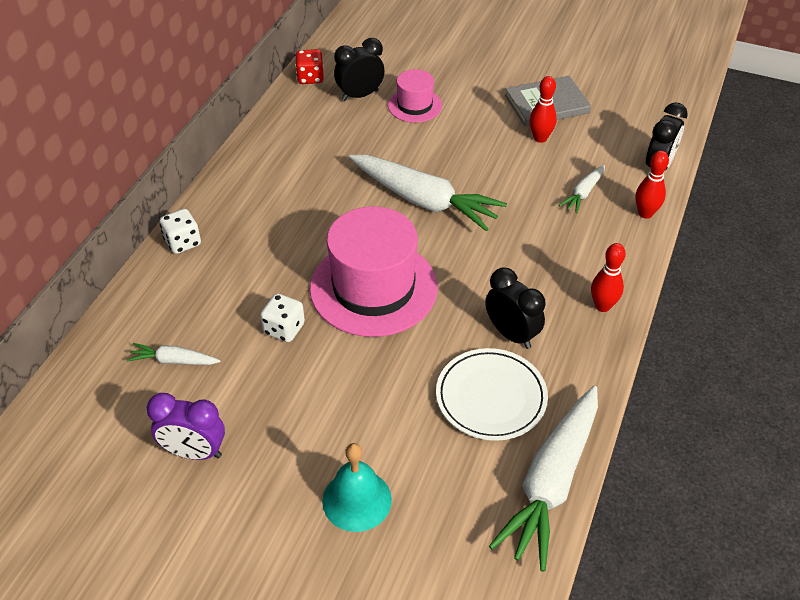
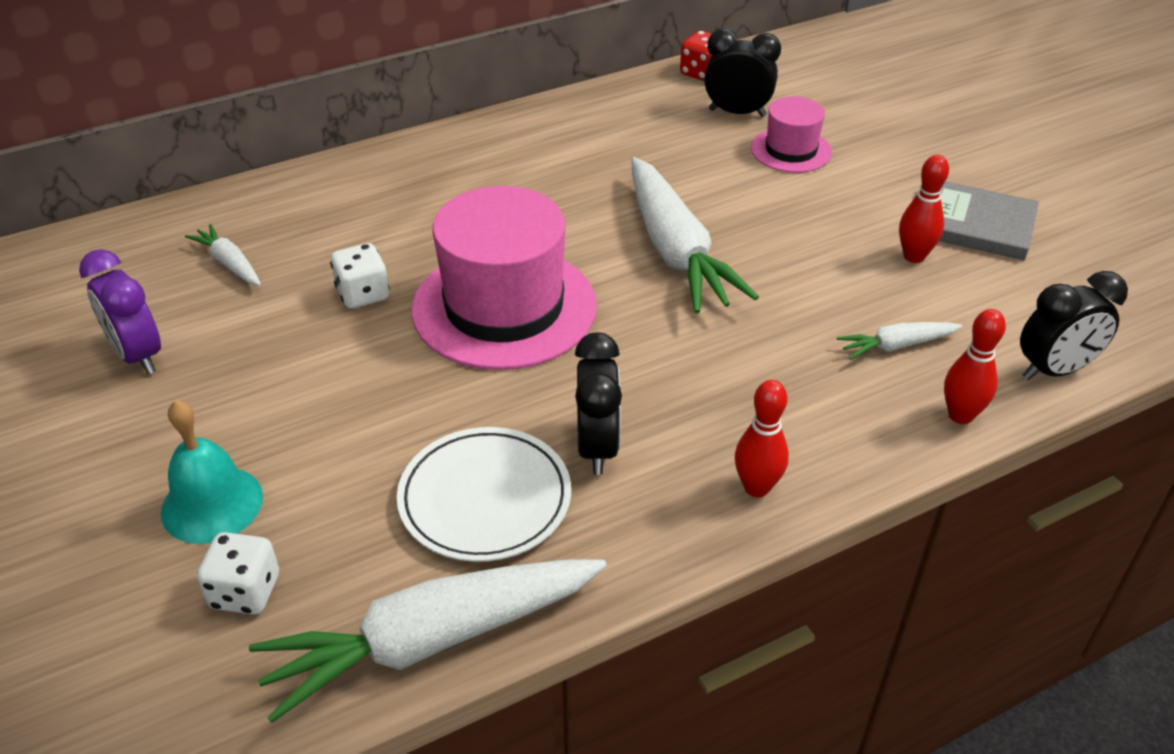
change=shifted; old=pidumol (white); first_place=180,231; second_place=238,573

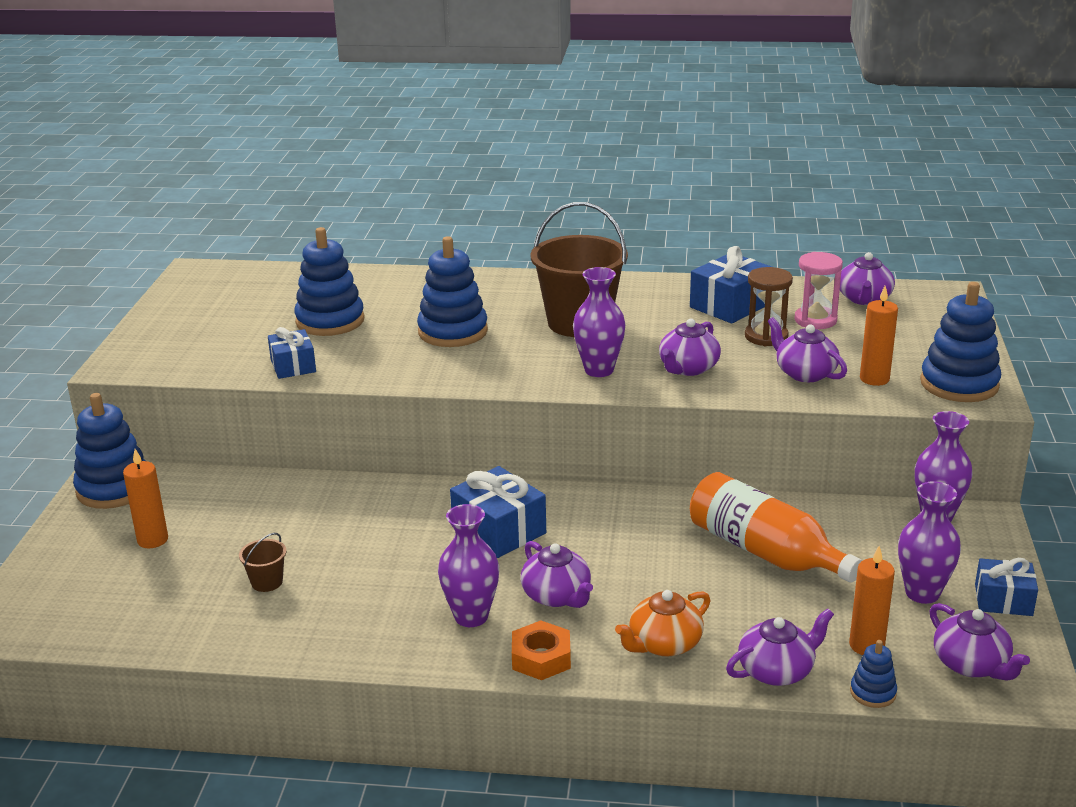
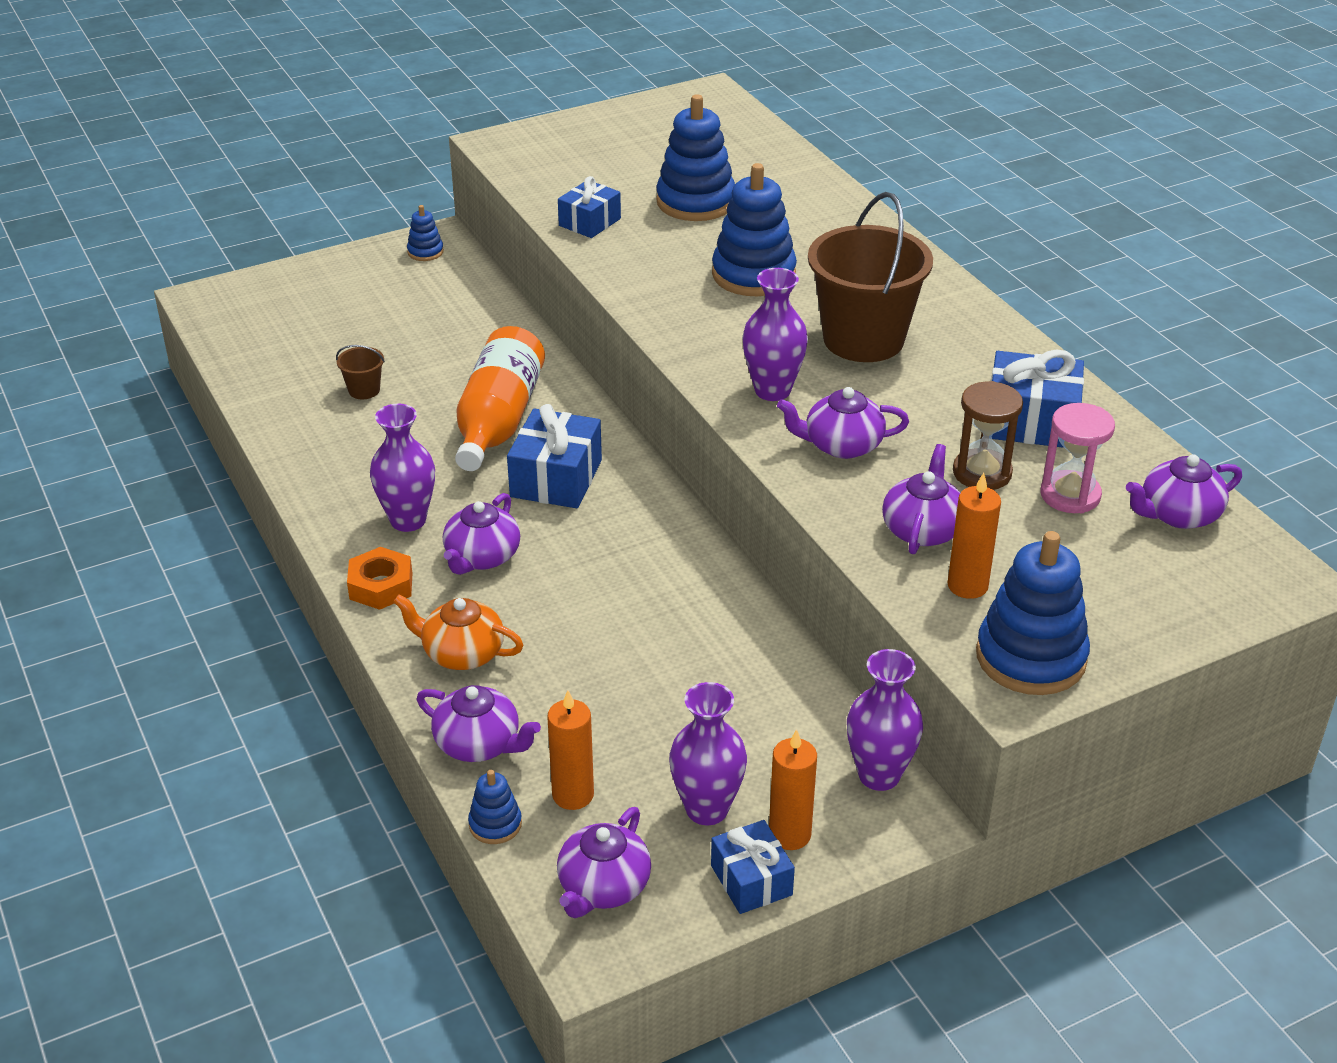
change=scaled; old=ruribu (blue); first_place=109,451; second_place=425,233; factor=0.48
change=shifted; old=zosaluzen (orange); first_place=145,498; second_place=793,789
change=shifted; old=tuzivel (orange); first_place=776,527; second_place=500,398

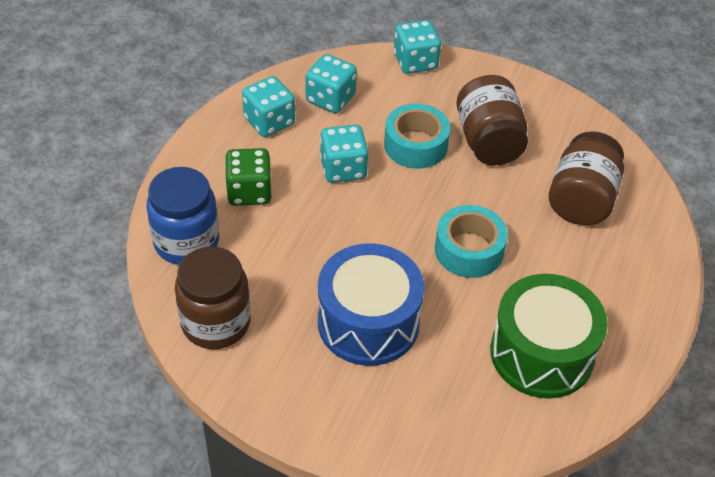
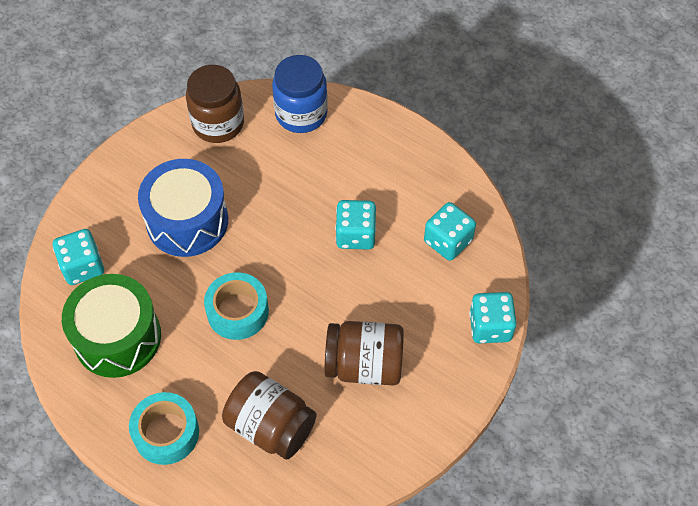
change=shifted; old=pidumol (turquoise); first_place=268,106; second_place=78,257
change=shifted; old=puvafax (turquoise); first_place=417,136; second_place=164,428
change=gone; old=pidumol (green); first_place=248,177

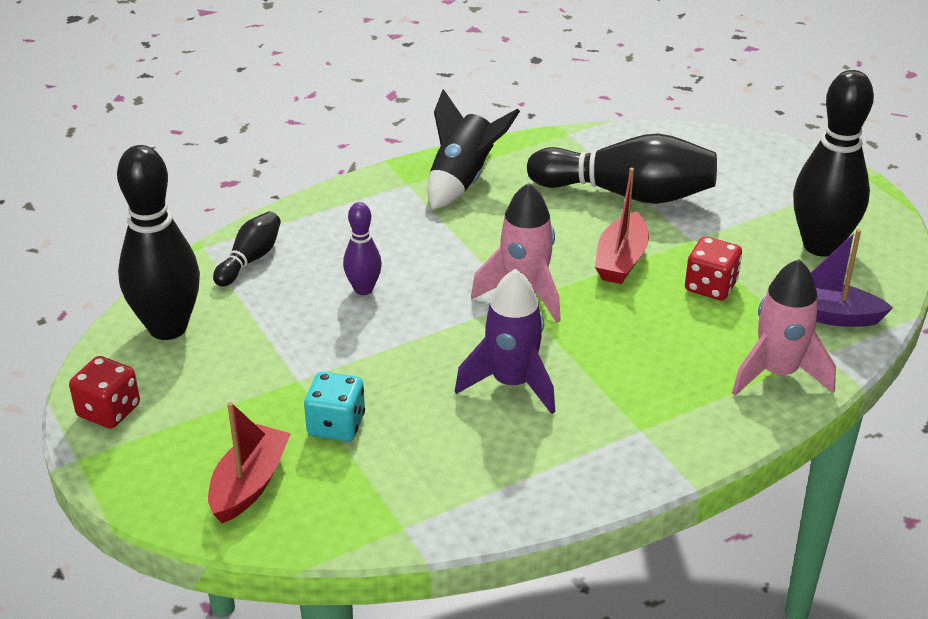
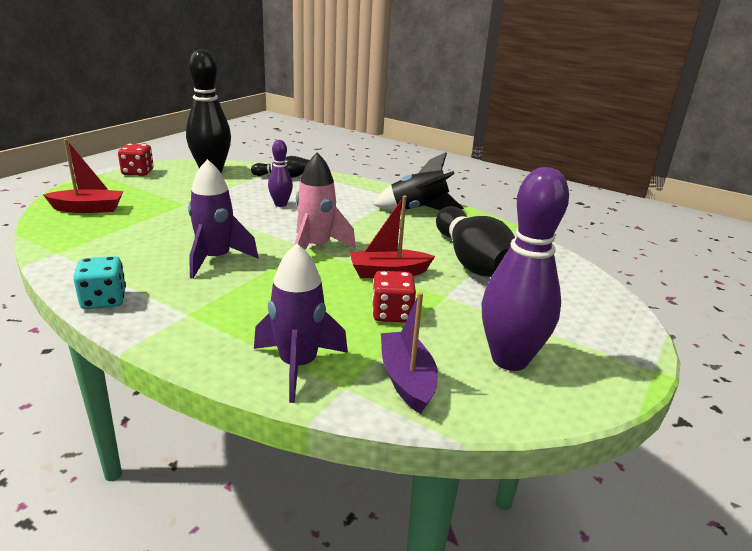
change=repainted; old=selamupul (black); new=selamupul (purple); first_place=833,163; second_place=525,269
change=repainted; old=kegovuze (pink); new=kegovuze (purple); first_place=784,327; second_place=301,323
change=shifted; old=pidumol (turquoise); first_place=334,406; second_place=99,282

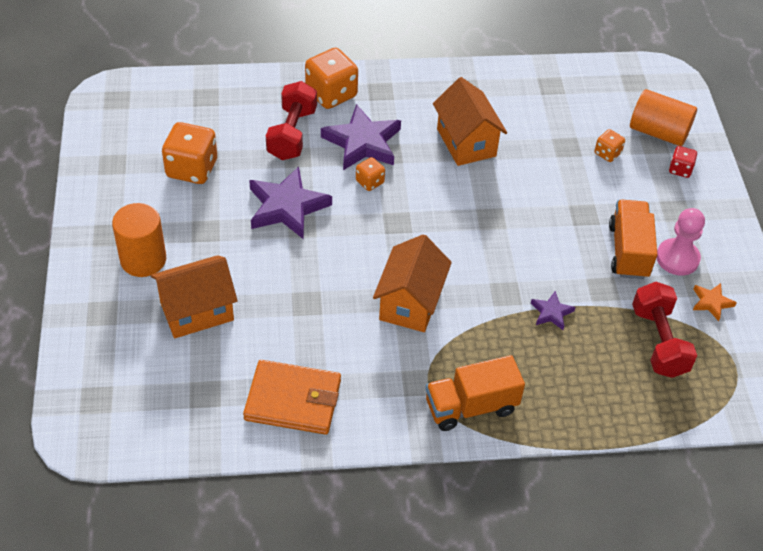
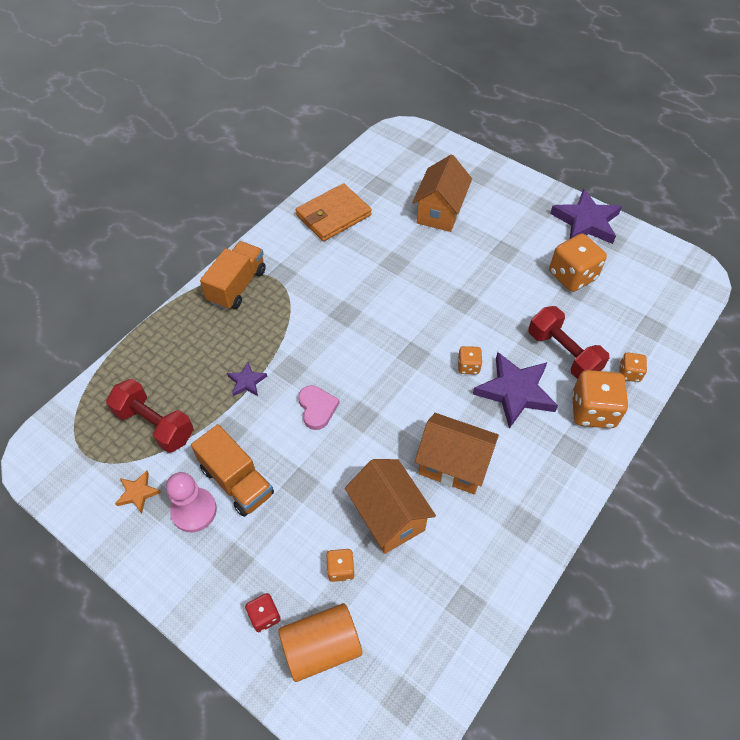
change=shifted; old=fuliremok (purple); first_place=290,202; second_place=586,216
change=gone; old=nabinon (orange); first_place=139,240
change=shifted; old=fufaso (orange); first_place=412,283; second_place=390,506
change=new; new=pidumol (orange); second_place=633,367
change=new; new=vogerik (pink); second_place=318,407

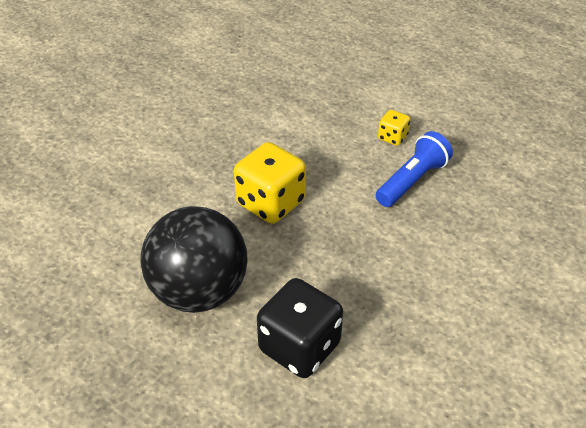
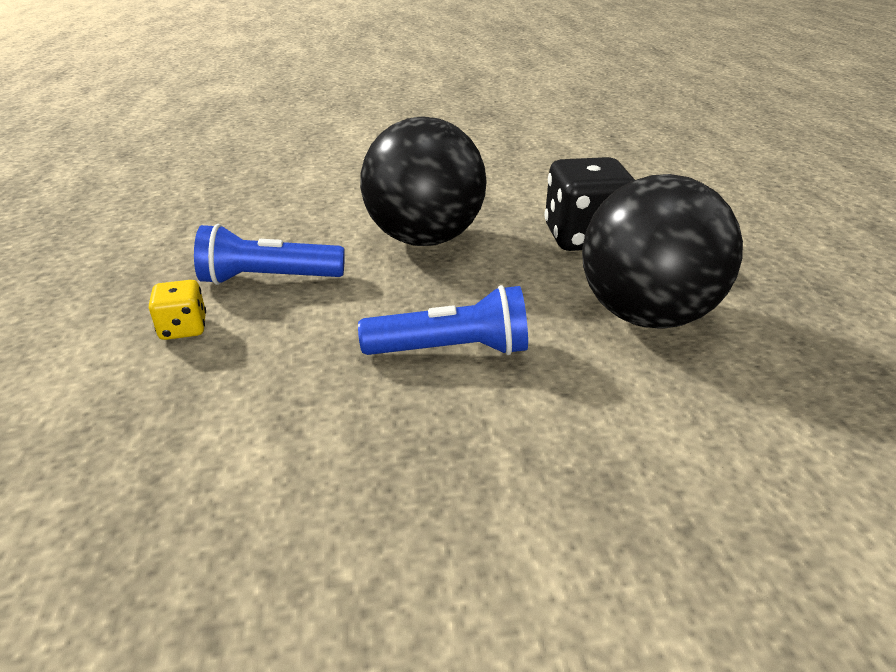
change=swapped; old=pidumol (yellow); new=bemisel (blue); first_place=270,183; second_place=443,320
change=new; new=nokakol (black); second_place=423,181

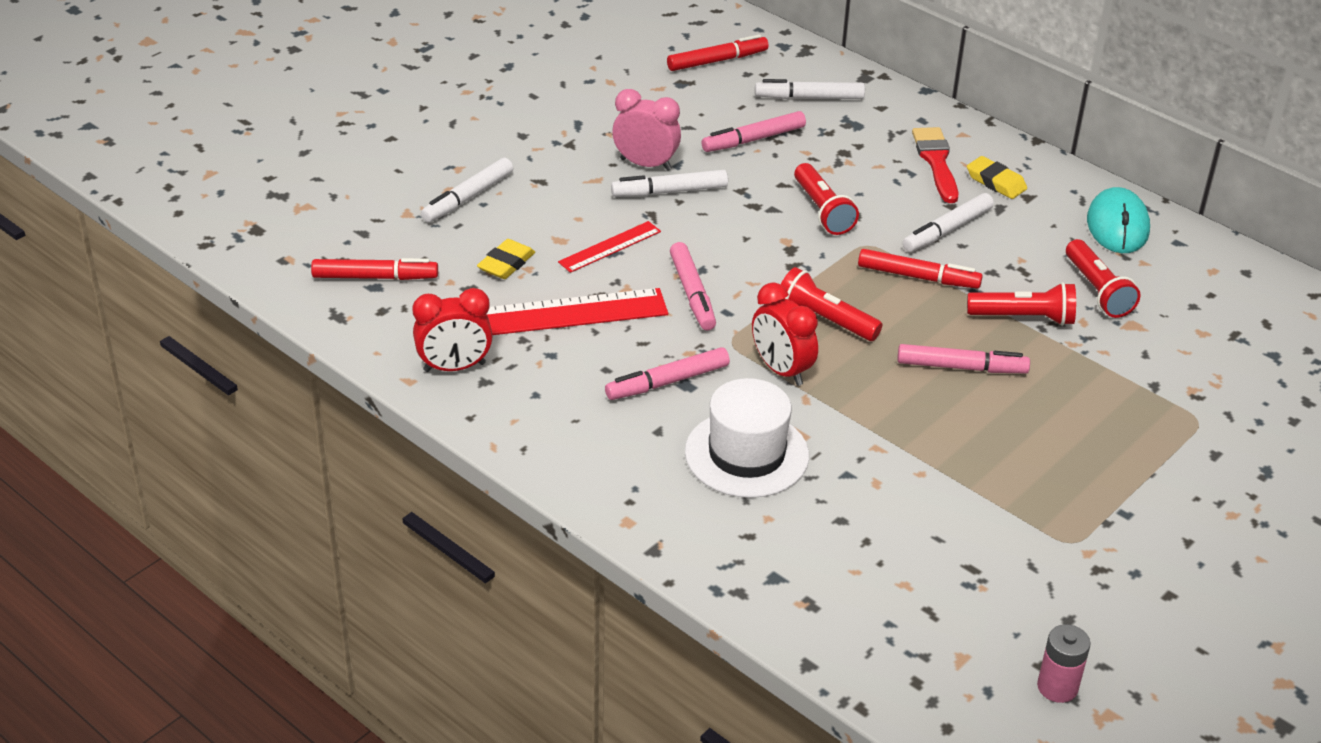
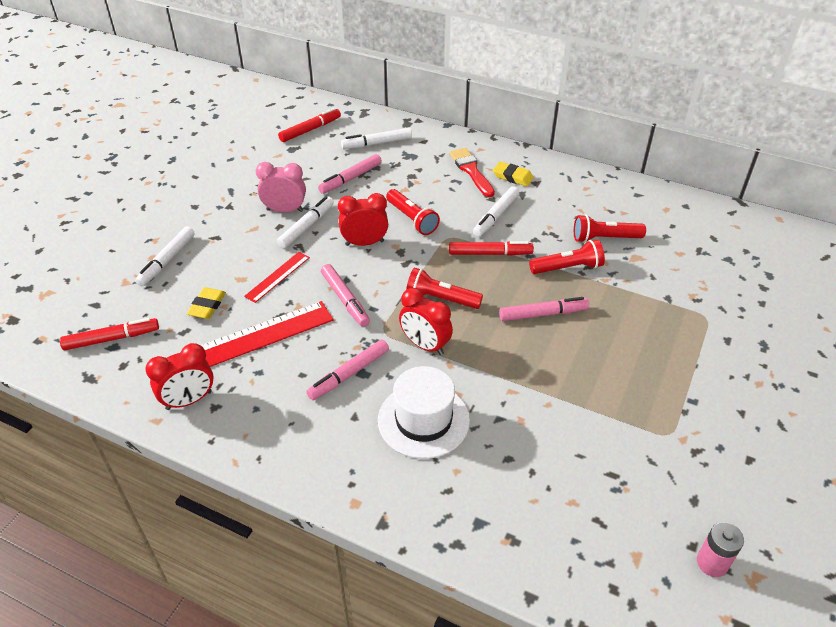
change=rotated; old=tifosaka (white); first_place=669,183; second_place=305,222; degrees=150
change=gone; old=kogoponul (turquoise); first_place=1118,220
change=rotated; old=bemisel (red); first_place=1103,278; second_place=610,228; degrees=120
change=new; new=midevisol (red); second_place=363,219

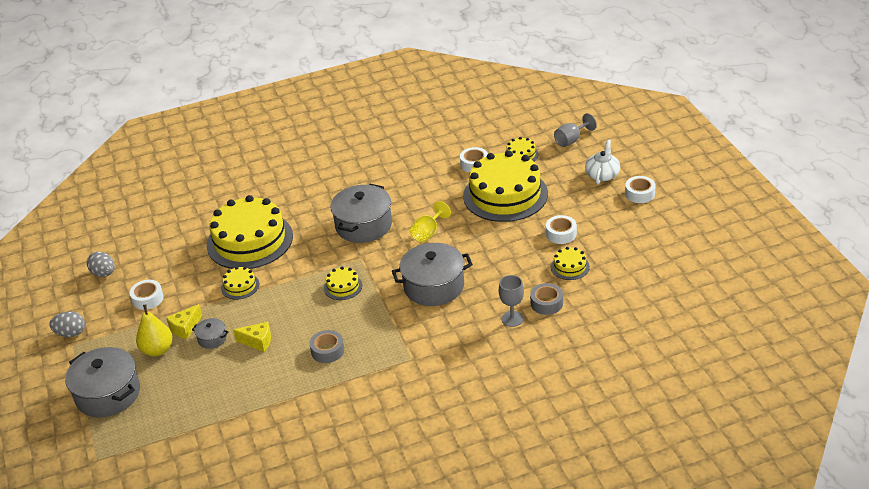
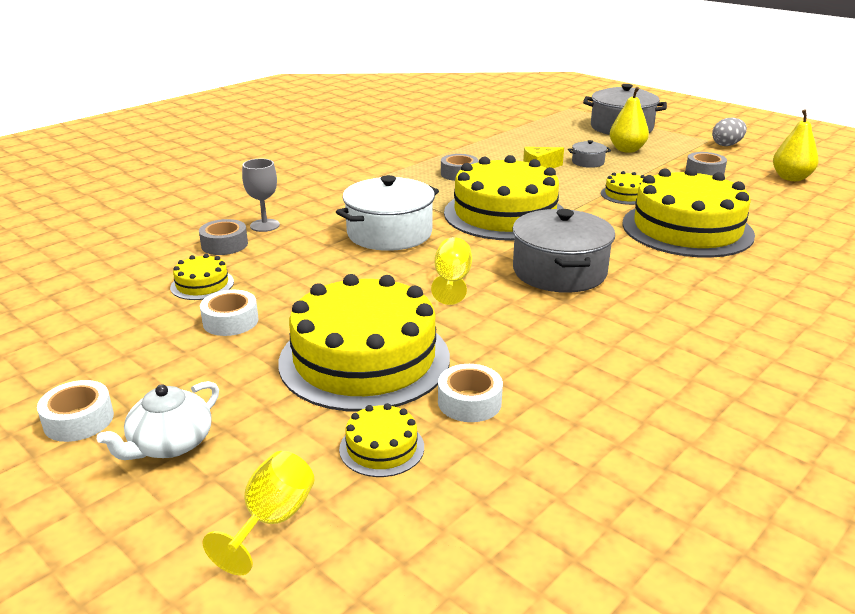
change=repainted; old=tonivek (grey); new=tonivek (yellow); first_place=575,130; second_place=258,513
change=rotated; old=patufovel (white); first_place=602,162; second_place=158,420; degrees=45
change=repainted; old=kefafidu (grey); new=kefafidu (white); first_place=432,274; second_place=387,213
change=swapped; old=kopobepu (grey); new=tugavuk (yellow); first_place=101,264; second_place=796,145
change=scaled; old=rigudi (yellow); first_place=343,283; second_place=504,198; factor=2.35
change=repainted; old=puvafax (white); new=puvafax (grey); first_place=147,295; second_place=706,164
change=gone; old=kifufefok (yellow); first_place=184,321

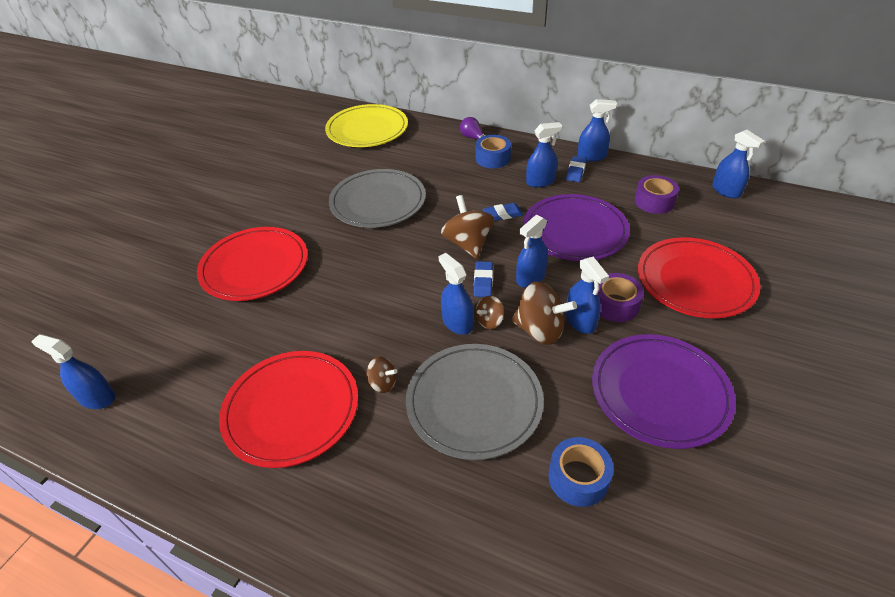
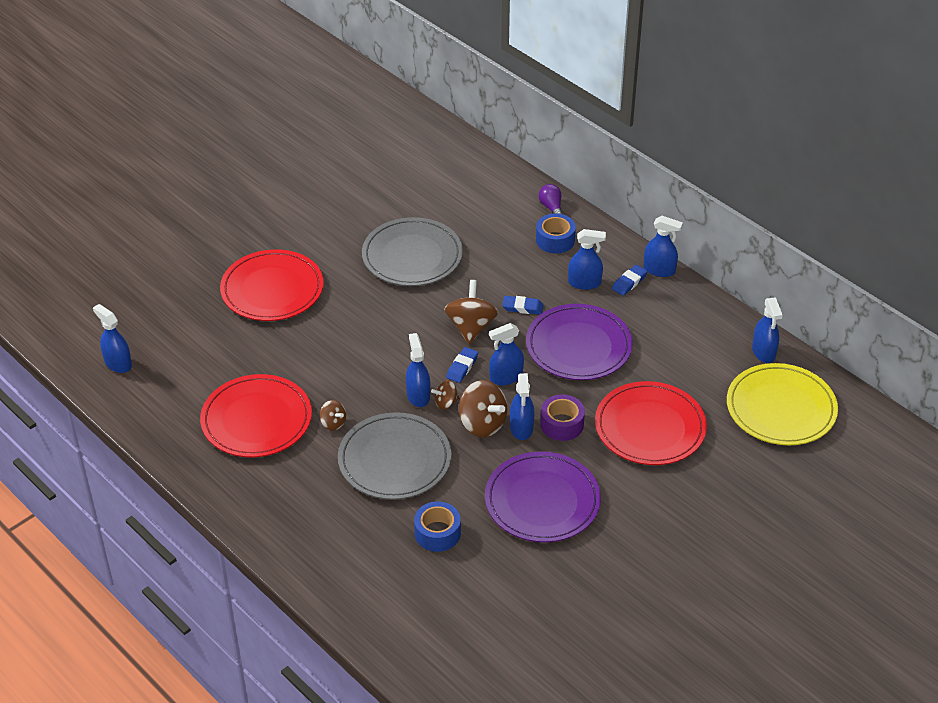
change=shifted; old=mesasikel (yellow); first_place=366,125; second_place=782,404
change=gone; old=puvafax (purple); first_place=656,194

